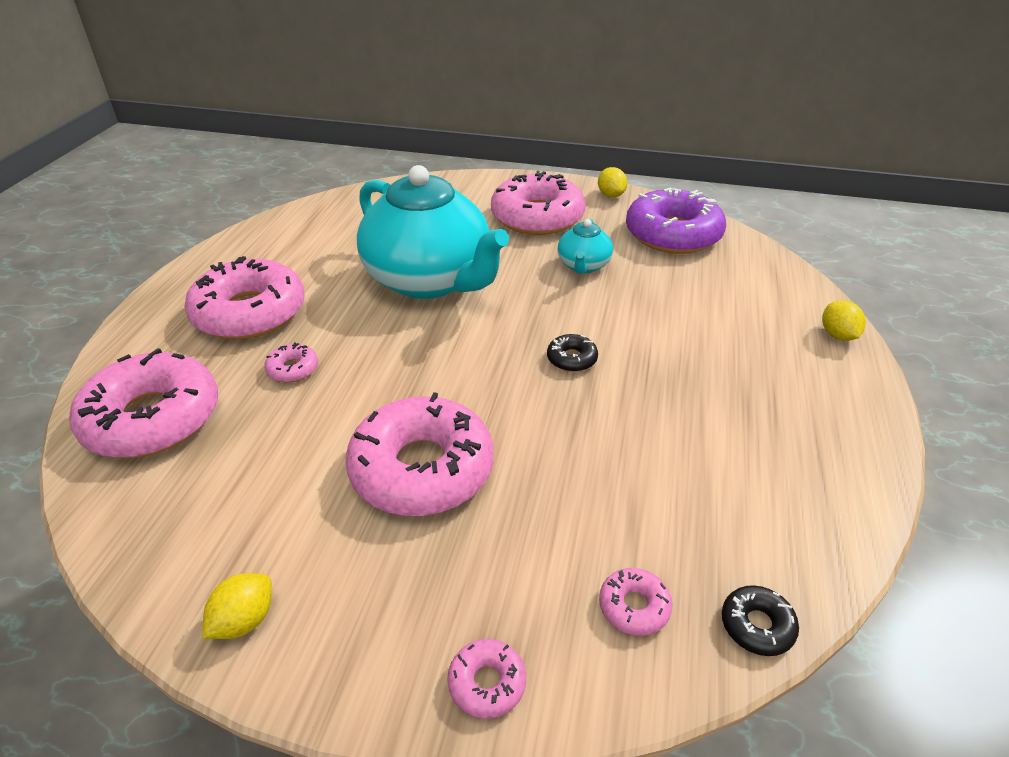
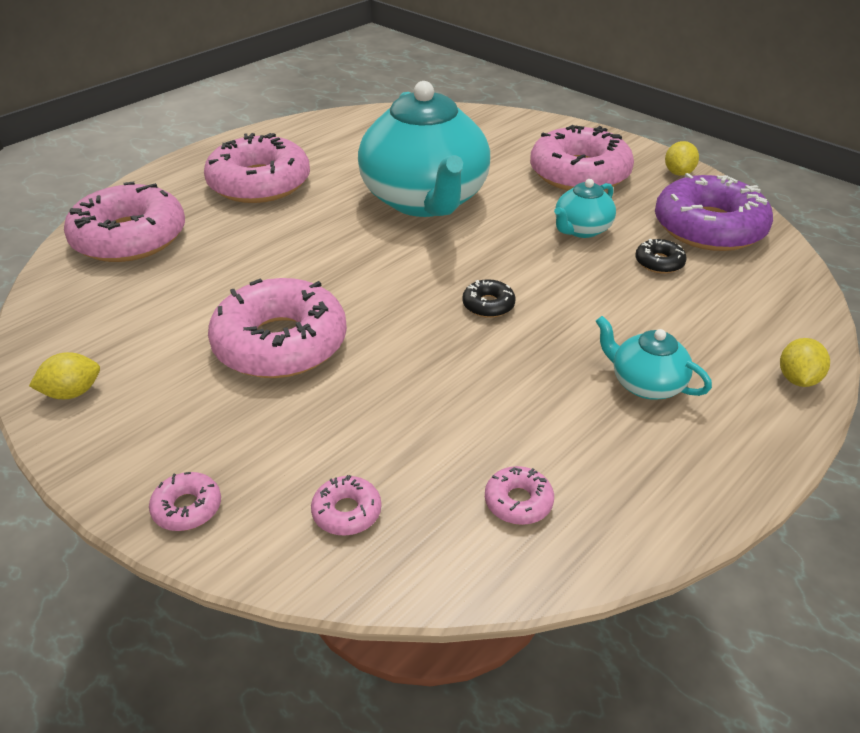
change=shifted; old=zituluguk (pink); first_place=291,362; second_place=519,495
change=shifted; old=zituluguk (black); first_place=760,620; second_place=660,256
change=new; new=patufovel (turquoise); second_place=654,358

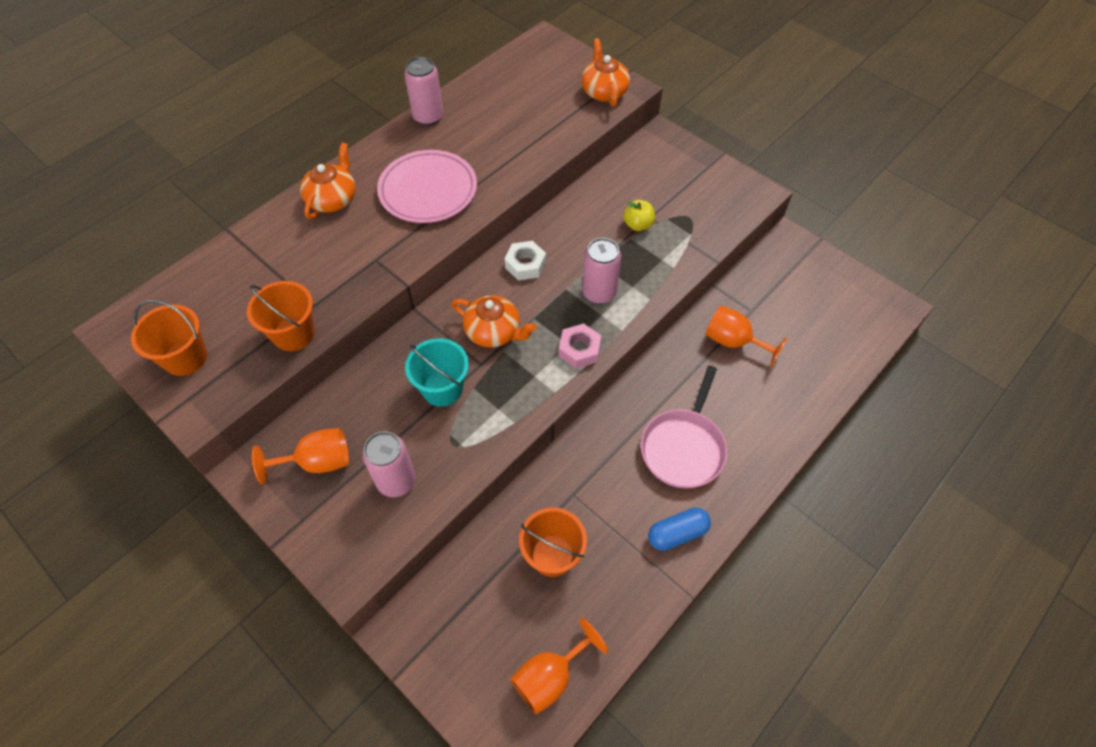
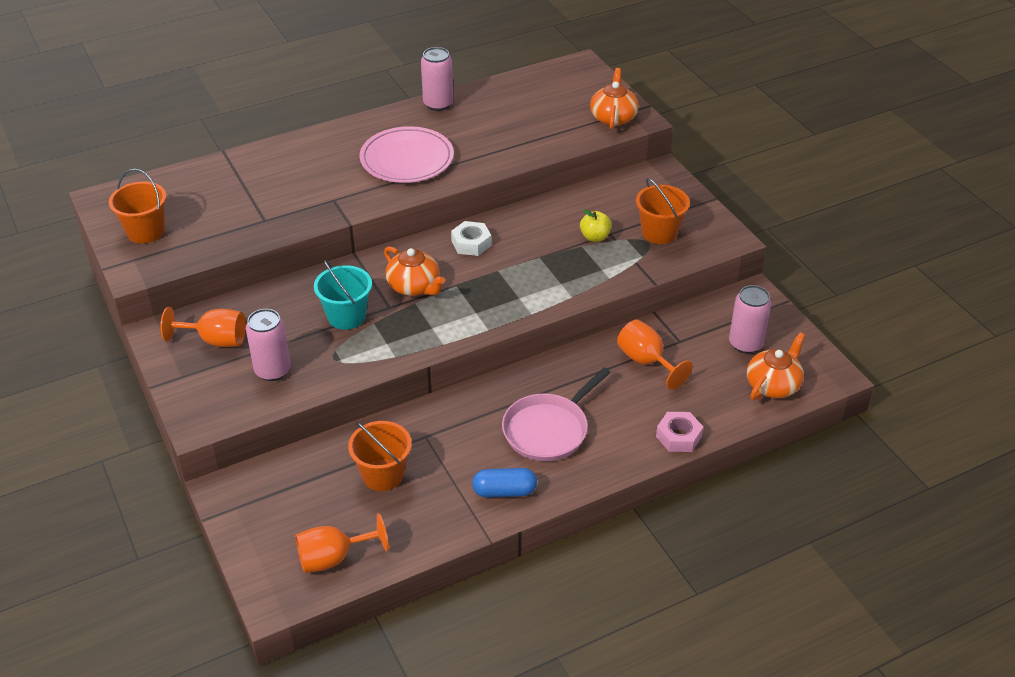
change=shifted; old=patufovel (orange); first_place=328,180; second_place=776,366
change=shifted; old=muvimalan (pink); first_place=601,271; second_place=750,319
change=shifted; old=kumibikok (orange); first_place=281,316; second_place=663,211
change=shifted; old=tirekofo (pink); first_place=580,346; second_place=679,432

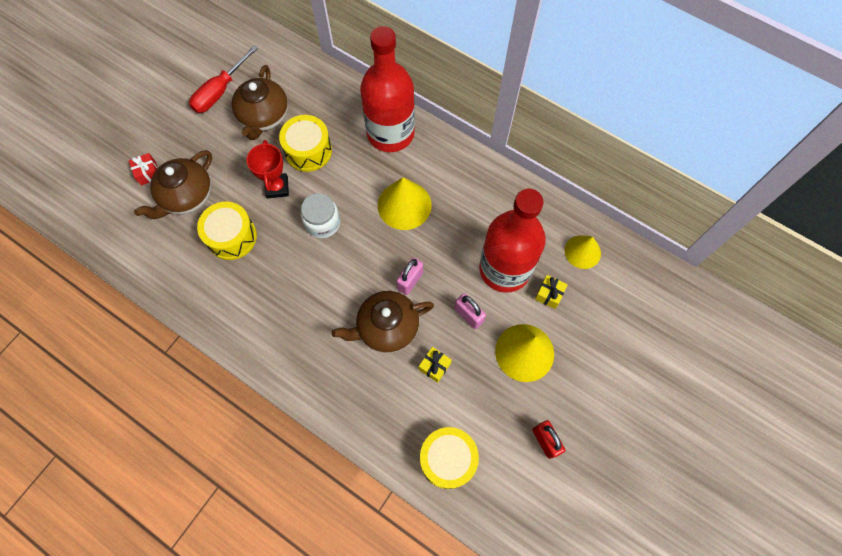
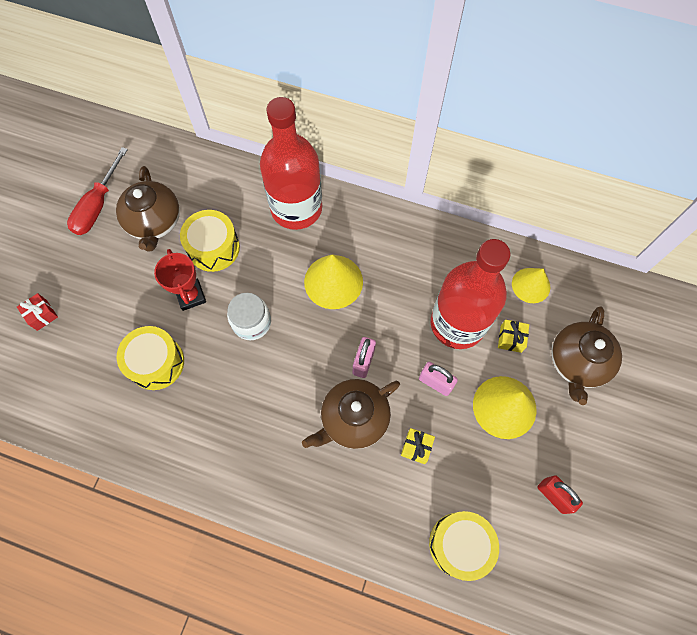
change=shifted; old=patufovel (brown); first_place=173,184; second_place=586,355

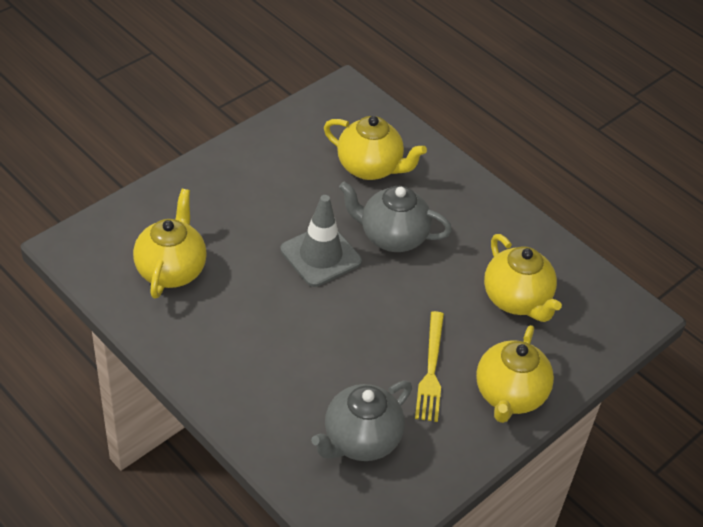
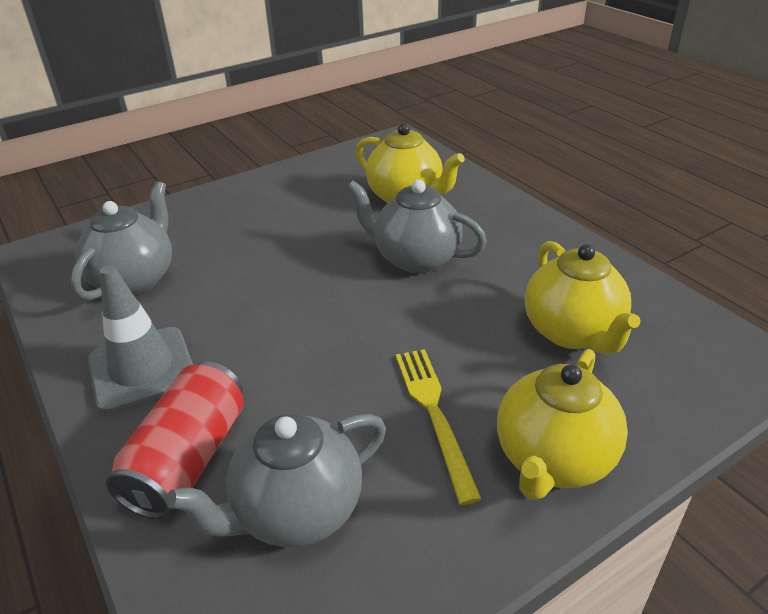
change=repainted; old=patufovel (yellow); new=patufovel (grey); first_place=170,244; second_place=121,240
change=shifted; old=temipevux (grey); first_place=321,241; second_place=140,339
change=rotated; old=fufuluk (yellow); first_place=429,366; second_place=439,427; degrees=150
change=new; new=muvimalan (red); second_place=175,440

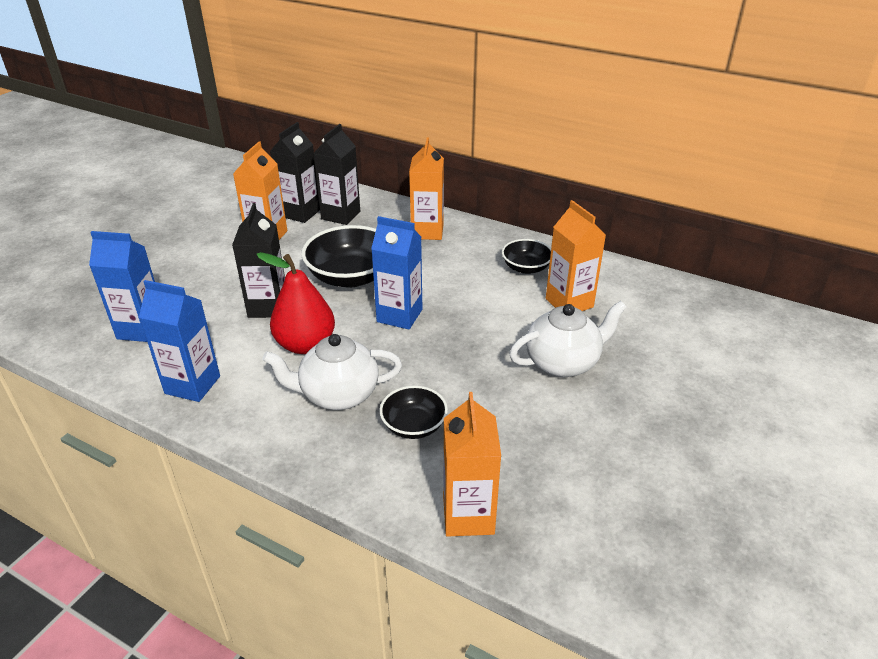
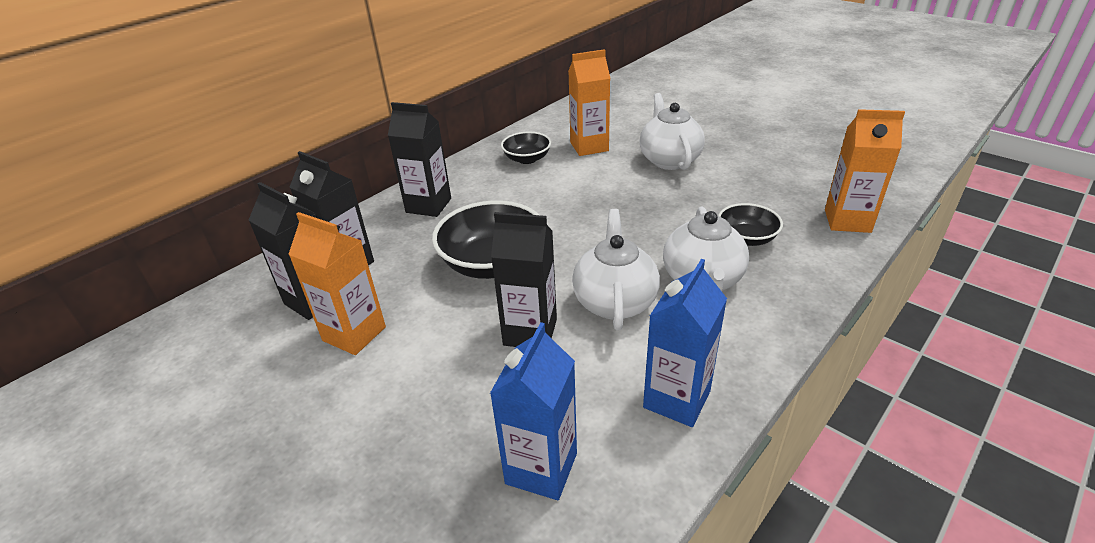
change=repainted; old=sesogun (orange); new=sesogun (black); first_place=426,188; second_place=419,159
change=gone; old=sesogun (blue); first_place=396,273
change=swapped; old=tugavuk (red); new=patufovel (white); first_place=295,303; second_place=616,270

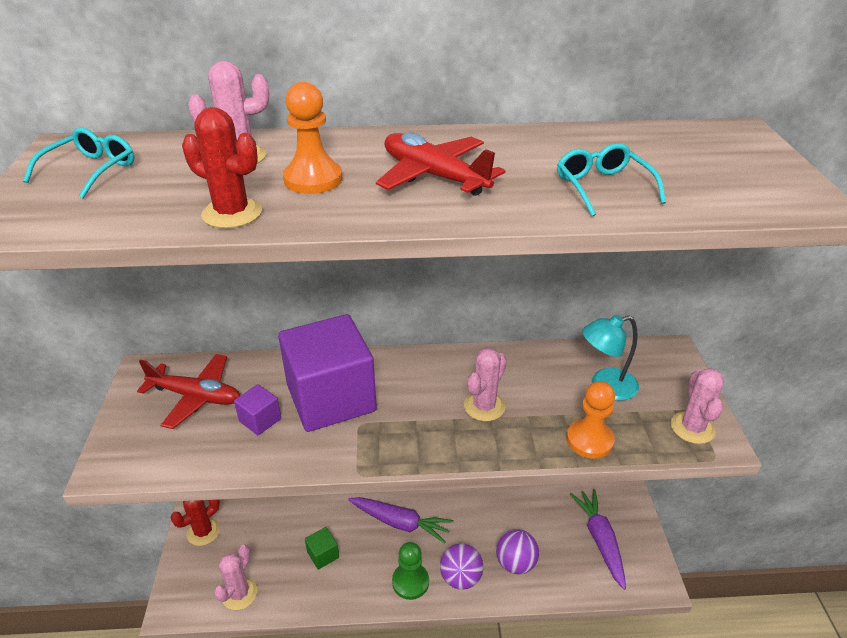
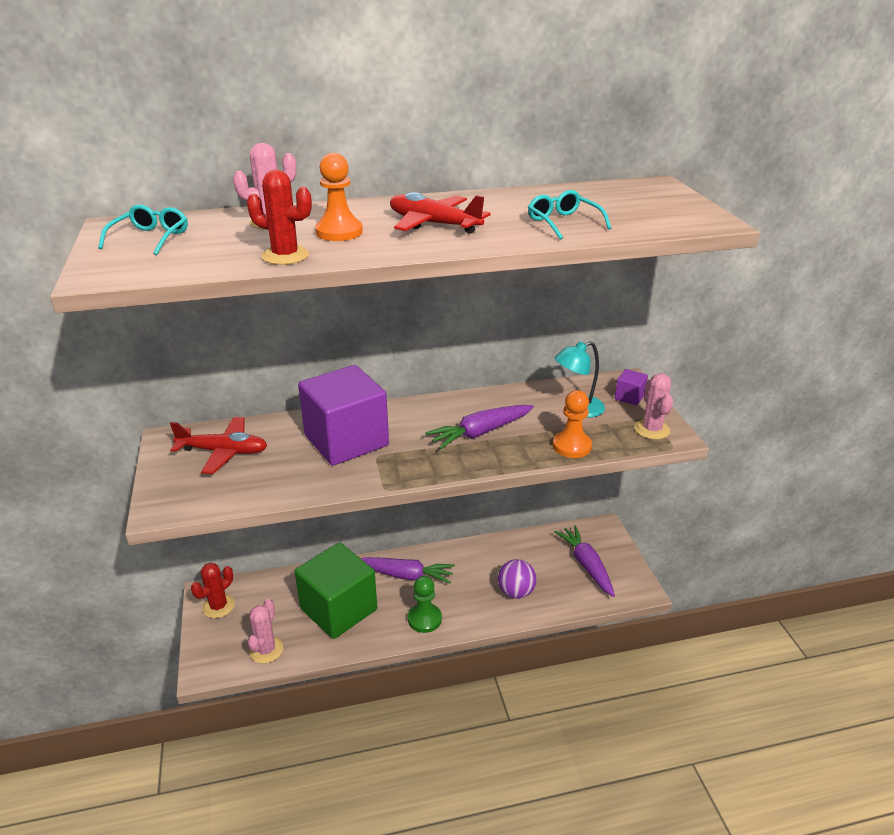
change=swapped; old=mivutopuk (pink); new=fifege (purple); first_place=485,384; second_place=479,427
change=shifted; old=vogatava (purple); first_place=257,409; second_place=631,387
change=scaled; old=vogatava (green); first_place=322,548; second_place=336,590; factor=2.45
change=gone; old=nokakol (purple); first_place=461,566

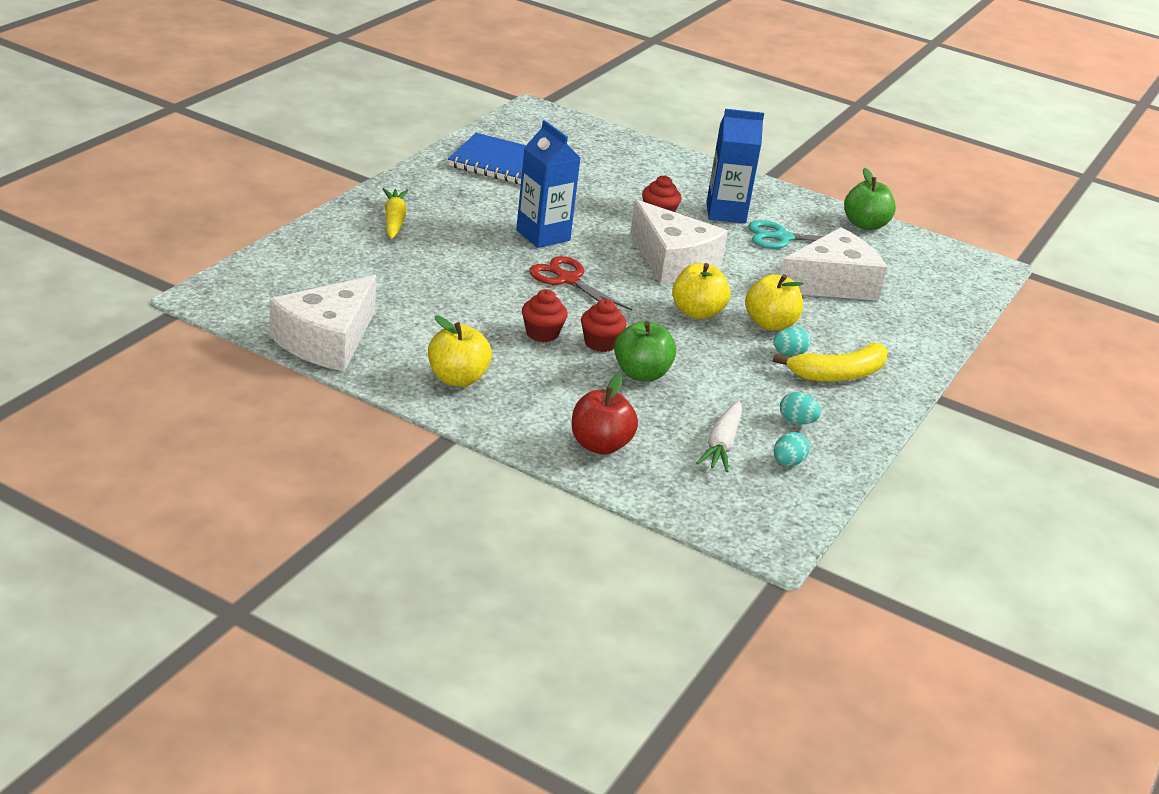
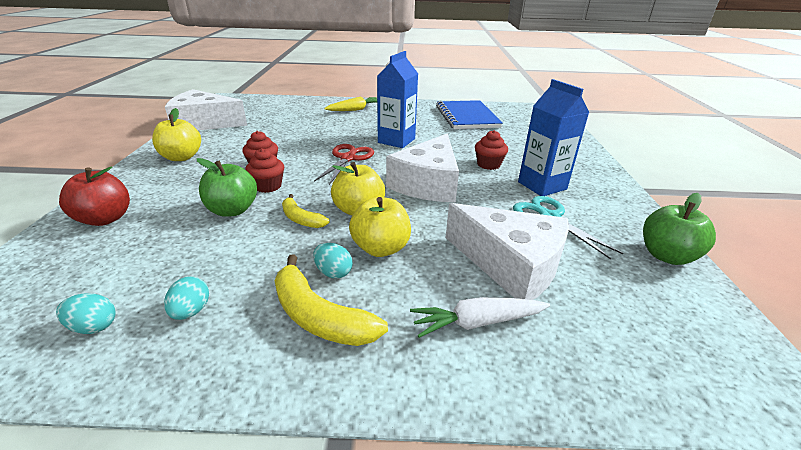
change=shifted; old=fifege (white); first_place=719,436; second_place=480,317
change=new; new=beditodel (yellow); second_place=306,211

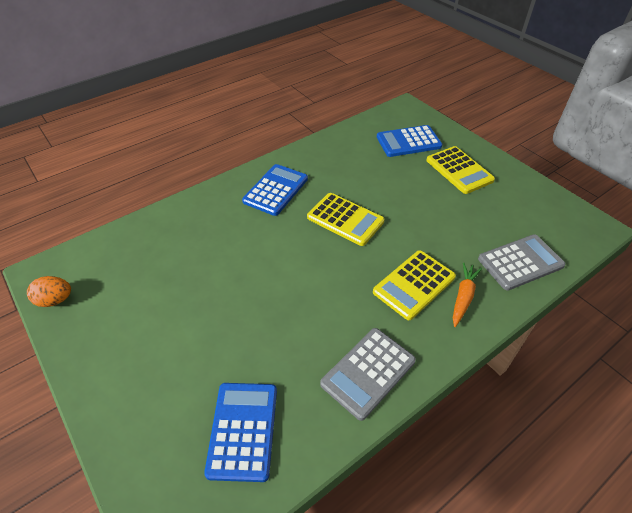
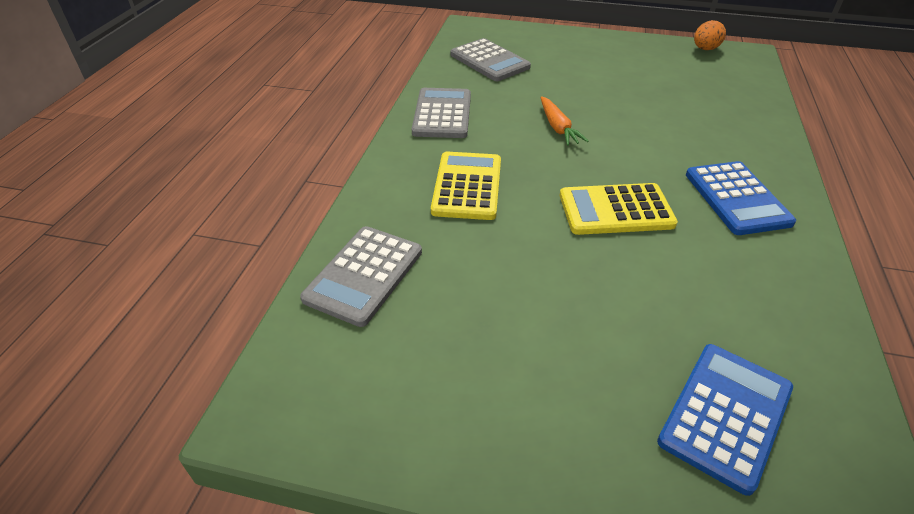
change=gone; old=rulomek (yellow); first_place=460,170
change=shifted; old=fifege (orange); first_place=467,295; second_place=564,121
change=repainted; old=rulomek (blue); new=rulomek (grey); first_place=240,432; second_place=491,59

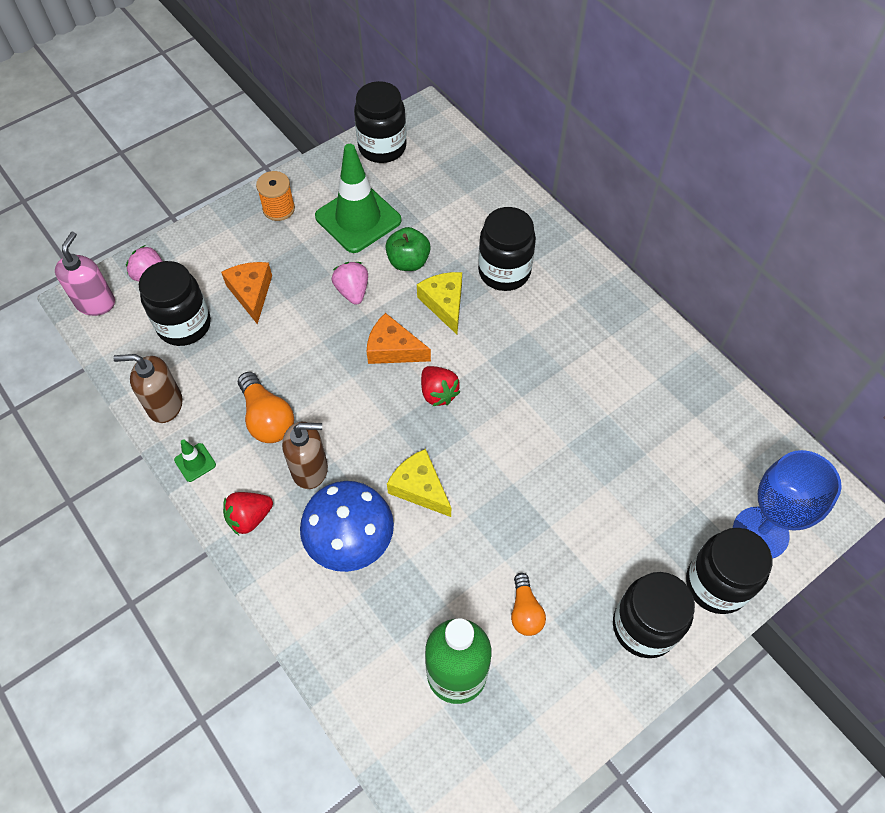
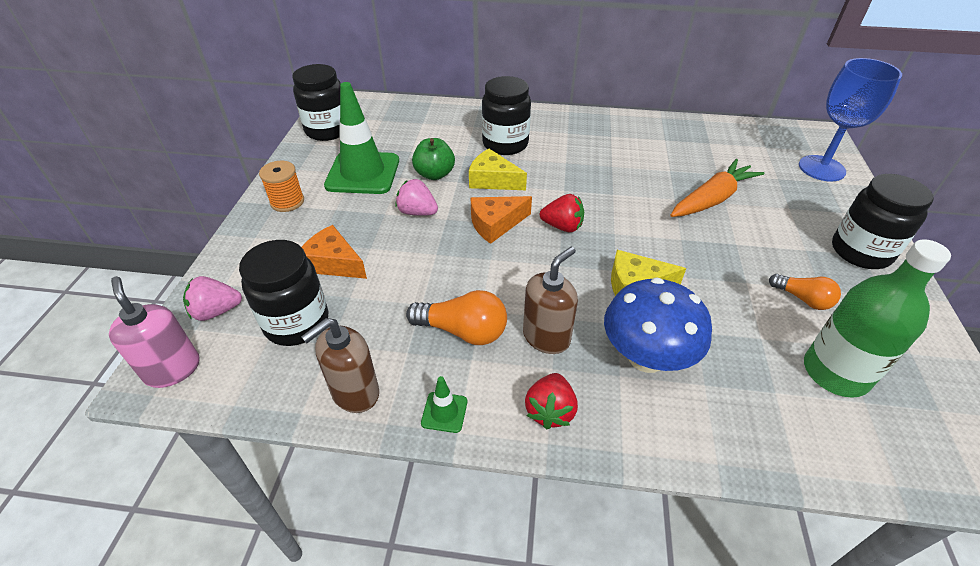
change=gone; old=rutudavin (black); first_place=729,571
change=new; new=fifege (orange); second_place=717,188

